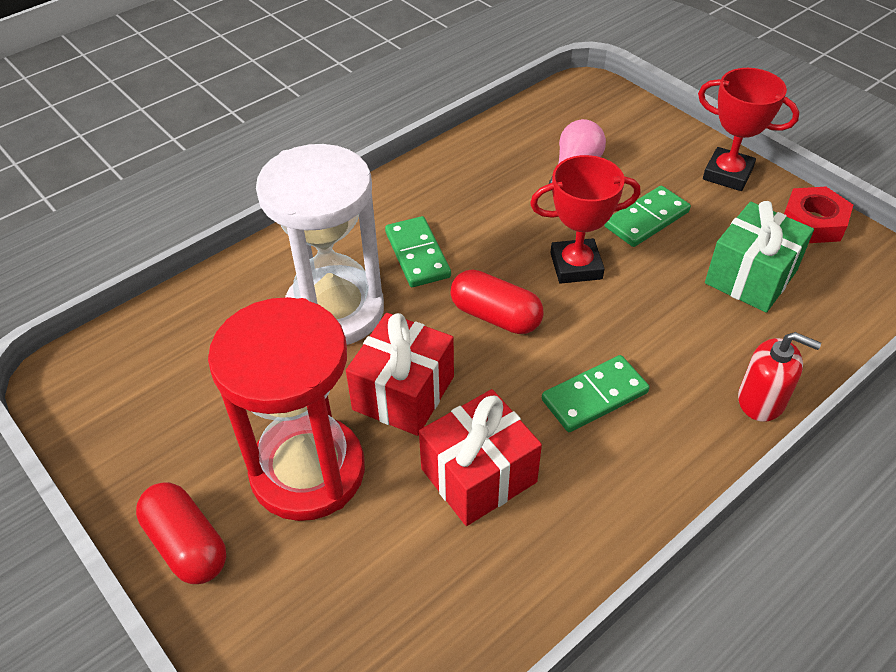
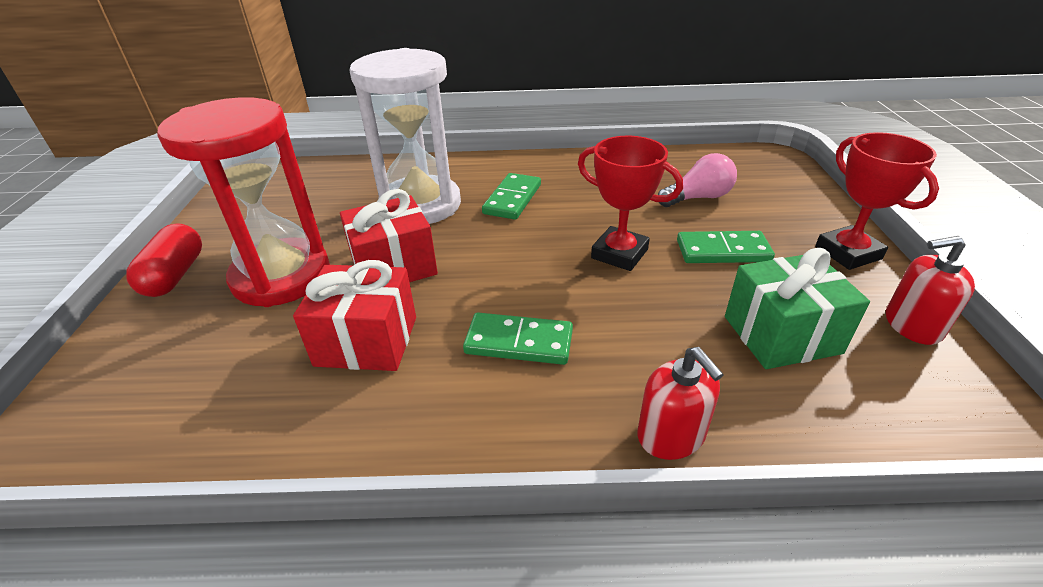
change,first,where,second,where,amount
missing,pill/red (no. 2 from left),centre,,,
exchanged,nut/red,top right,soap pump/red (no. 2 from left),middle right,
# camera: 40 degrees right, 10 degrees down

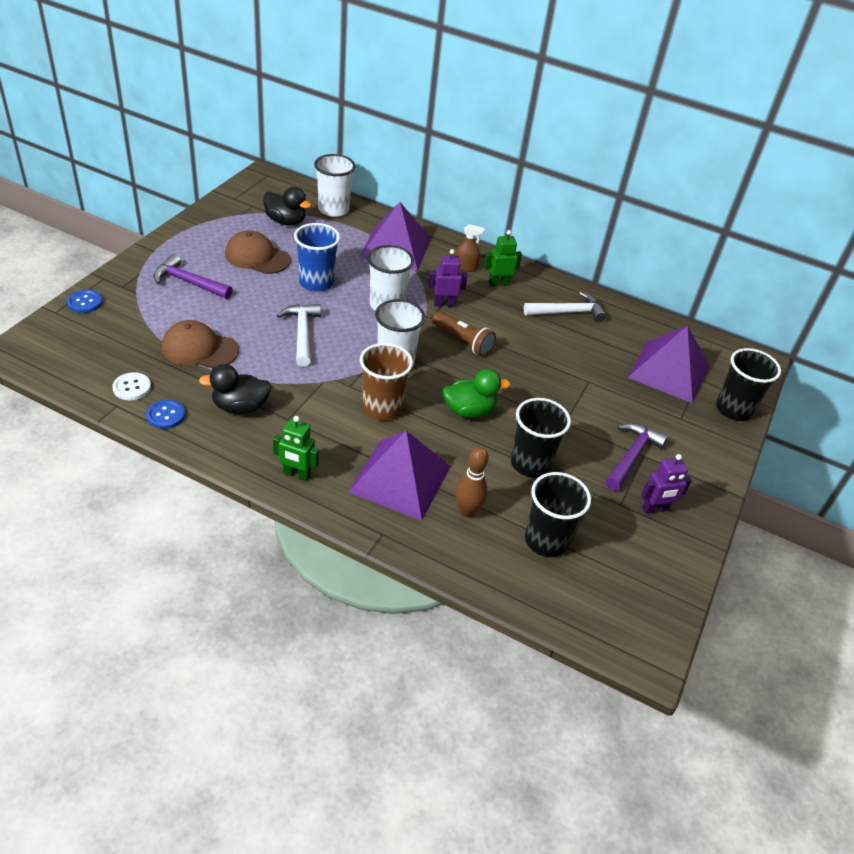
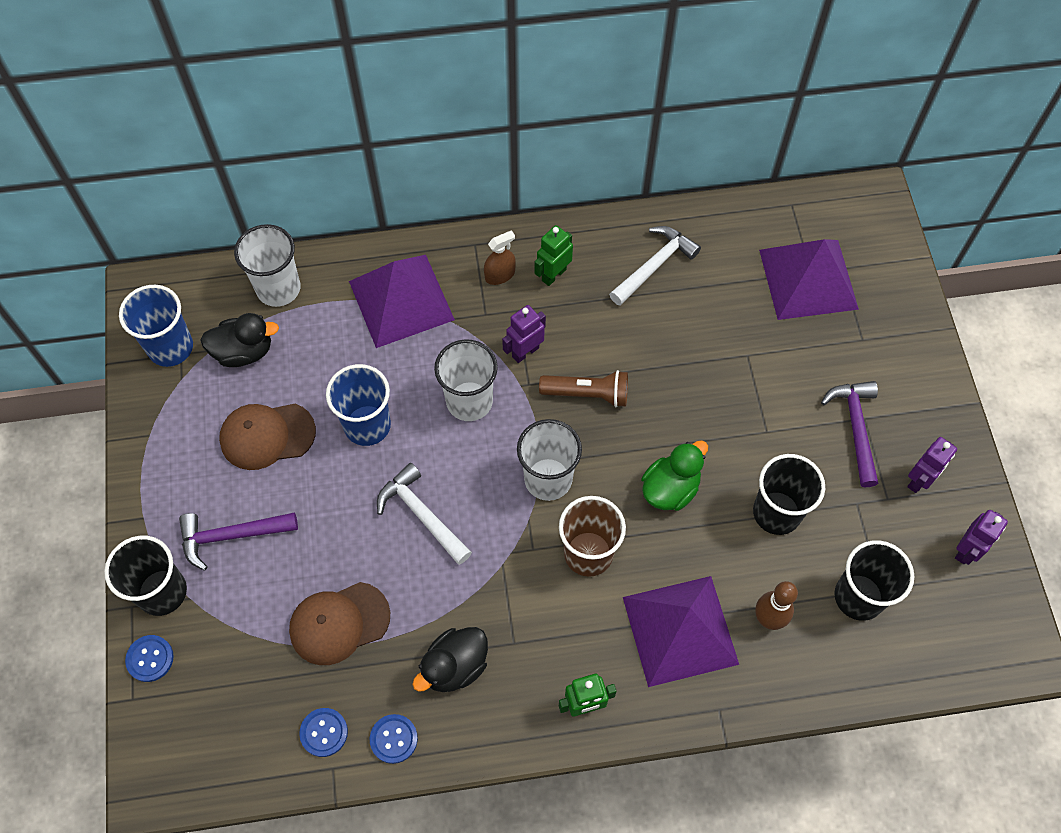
change,first,where,second,where,amount
appeared,,,cup/cobalt (no. 1 from left),middle left,
appeared,,,robot/royal purple (no. 3 from left),middle right,
relocated,cup/black (no. 3 from left in the first image),middle right,cup/black (no. 1 from left),bottom left,
colour,sewing button/pure white,middle left,sewing button/cobalt (no. 2 from left),bottom left,
# camera: 30 degrees left, 20 degrees up

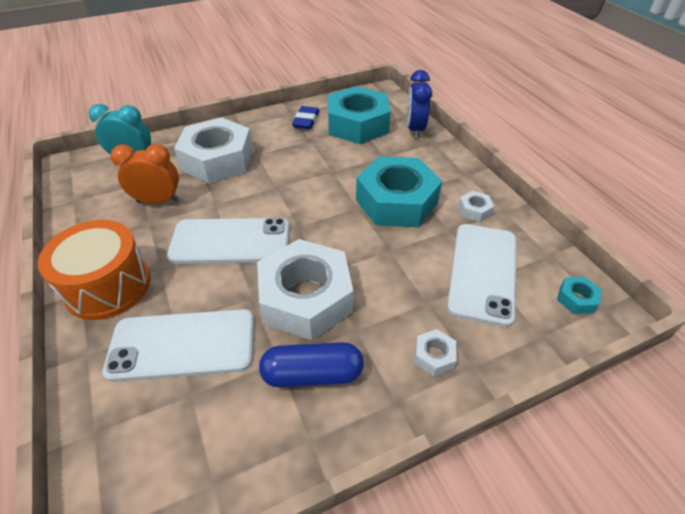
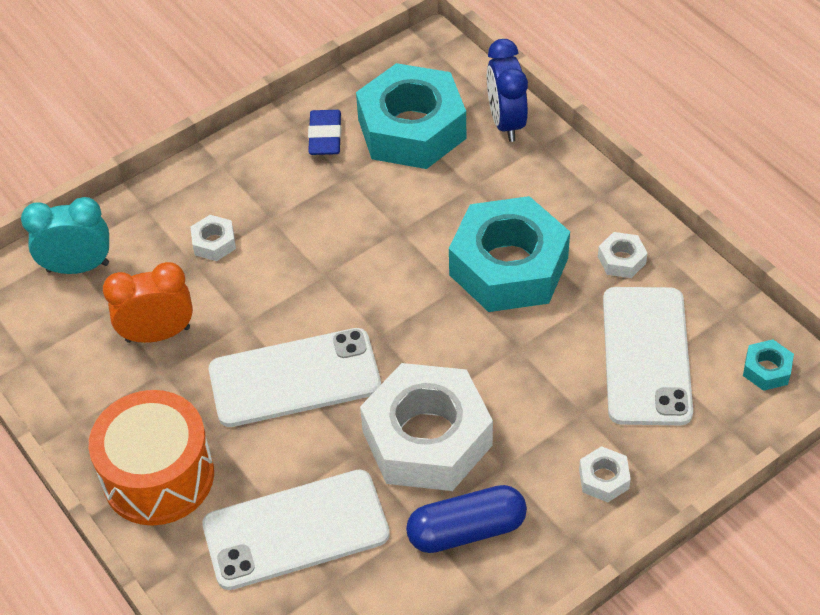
change,first,where,second,where,amount
size,nut/pure white (no. 1 from left),top left,,middle left,x0.40
# camera: 10 degrees left, 5 degrees up

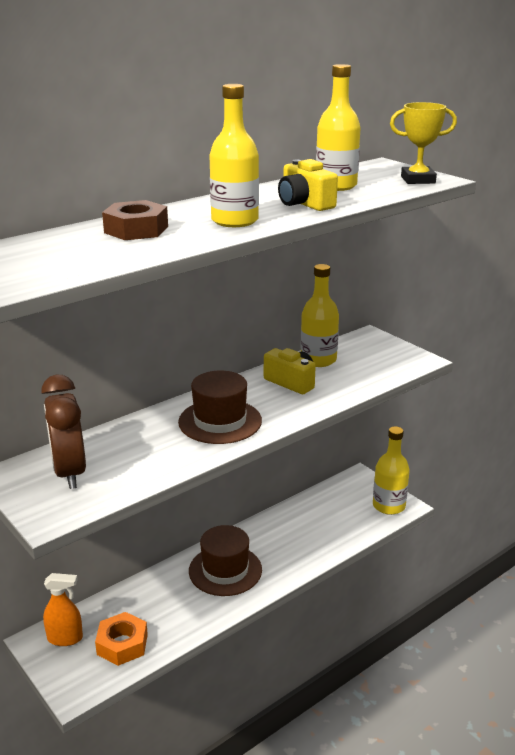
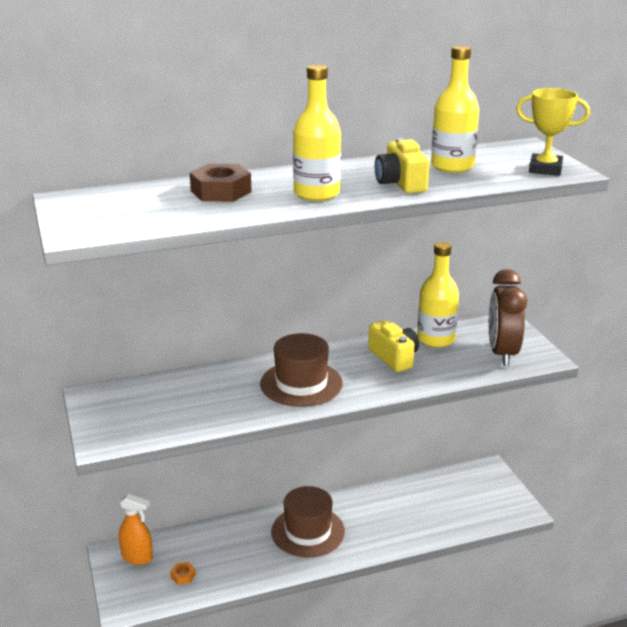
change,first,where,second,where,amount
missing,drink bottle/yellow (no. 4 from left),middle right,,,
relocated,alarm clock/russet,middle left,,middle right,
size,nut/orange-coloured,bottom left,,bottom left,x0.48
# camera: 20 degrees right, 0 degrees up

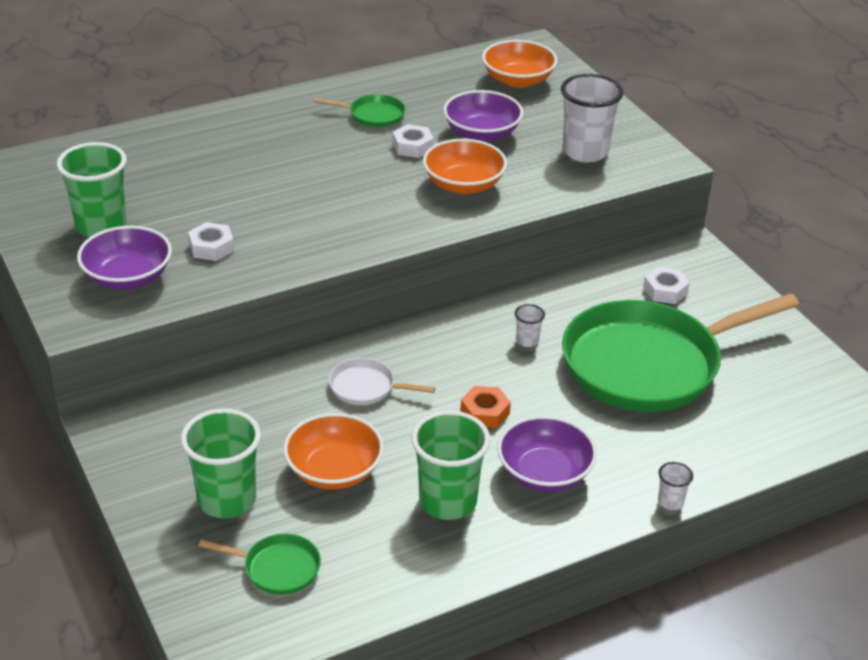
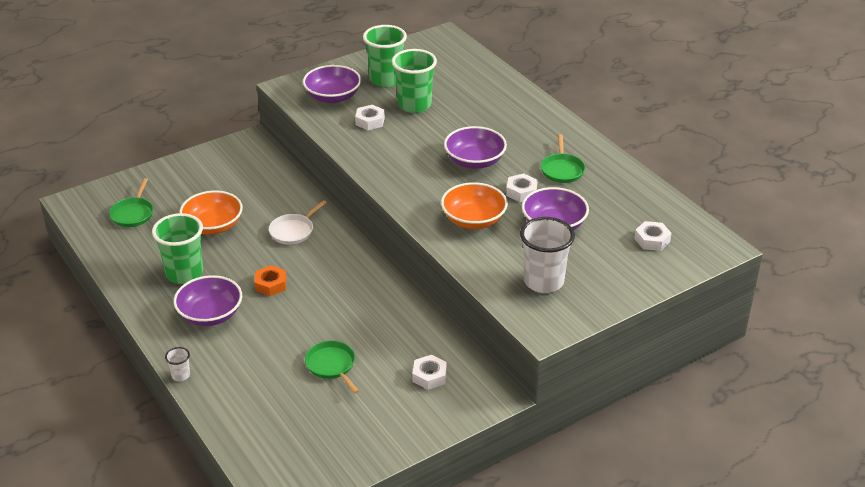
change,first,where,second,where,amount
missing,cup/pure white (no. 1 from left),centre,,,
appeared,,,bowl/royal purple (no. 3 from left),top centre,
relocated,cup/green (no. 2 from left in the first image),bottom left,cup/green (no. 3 from left),top centre,
exchanged,bowl/orange-coloured (no. 3 from left),top centre,nut/pure white (no. 4 from left),middle right,
spun,frying pan/pure white,centre,,centre,150 degrees counterclockwise
size,frying pan/green (no. 3 from left in the first image),middle right,frying pan/green (no. 2 from left),bottom centre,x0.41
# camera: 85 degrees right, 0 degrees up

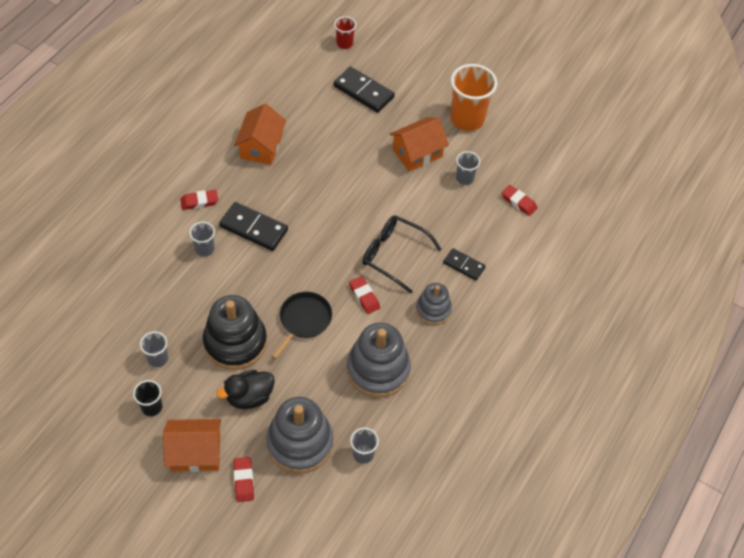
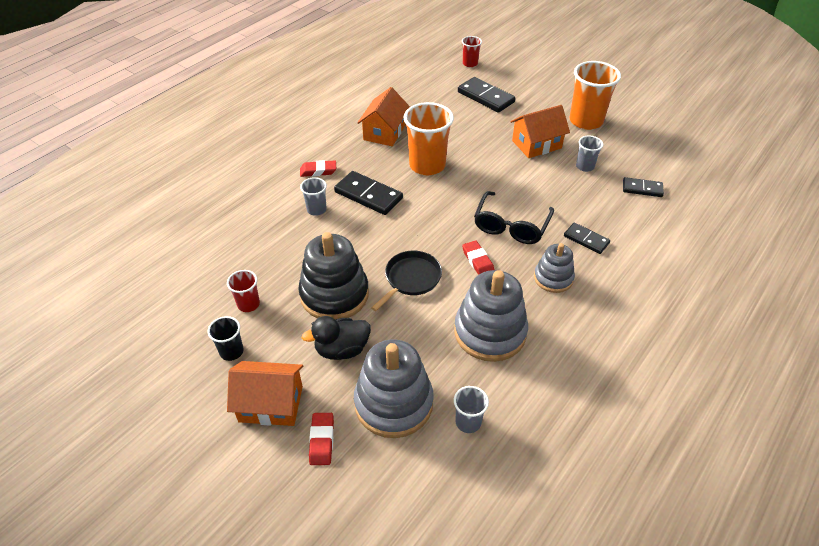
change,first,where,second,where,amount
appeared,,,cup/orange-coloured (no. 1 from left),top centre,
exchanged,gum eraser/red (no. 4 from left),middle right,domino tile/black (no. 4 from left),middle right,
colour,cup/ash-grey (no. 1 from left),middle left,cup/red (no. 1 from left),middle left,
spun,spectacles/black,centre,,centre,105 degrees counterclockwise
# camera: 10 degrees right, 10 degrees down

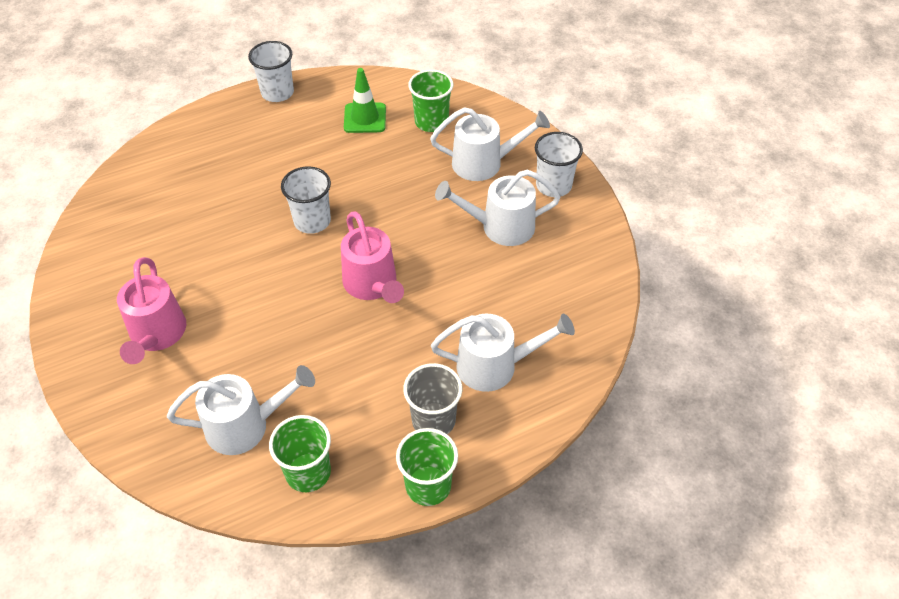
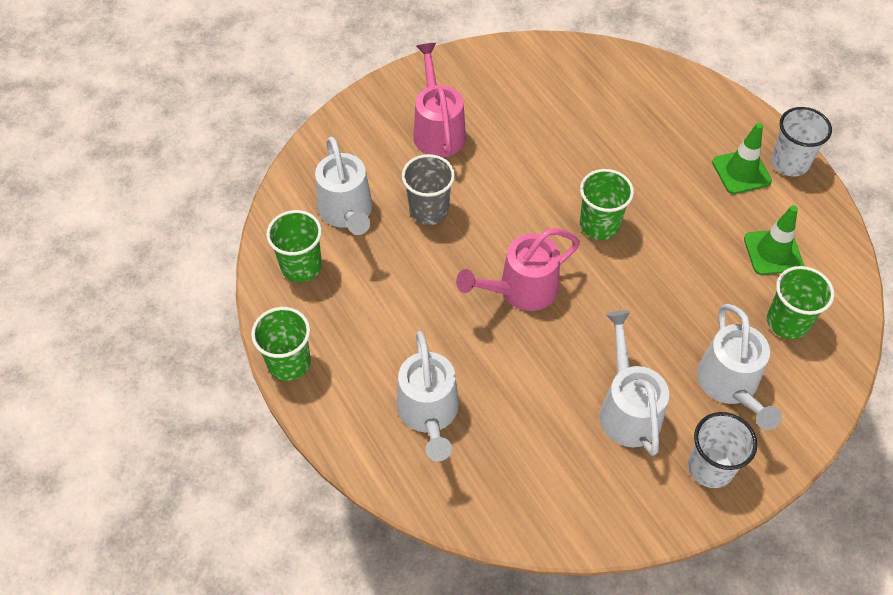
change,first,where,second,where,amount
appeared,,,road cone/green (no. 1 from left),top right,
relocated,cup/ash-grey,centre,,top centre,
colour,cup/pure white (no. 2 from left),centre,cup/green (no. 3 from left),middle right,
spun,watering pot/rosy (no. 1 from left),middle left,,top centre,90 degrees clockwise
# camera: 85 degrees right, 5 degrees up

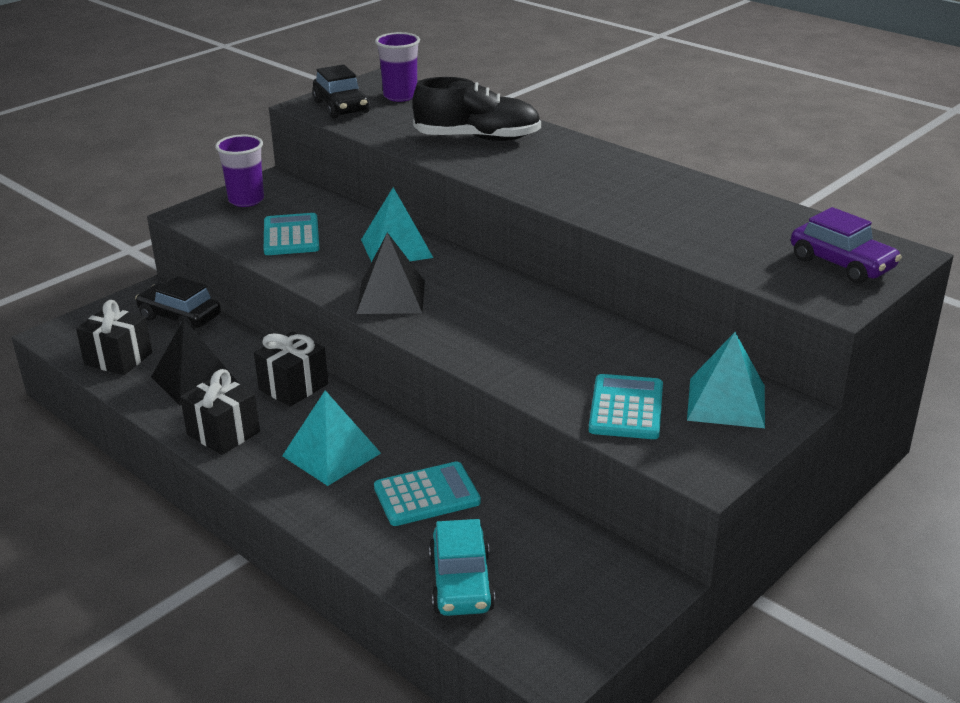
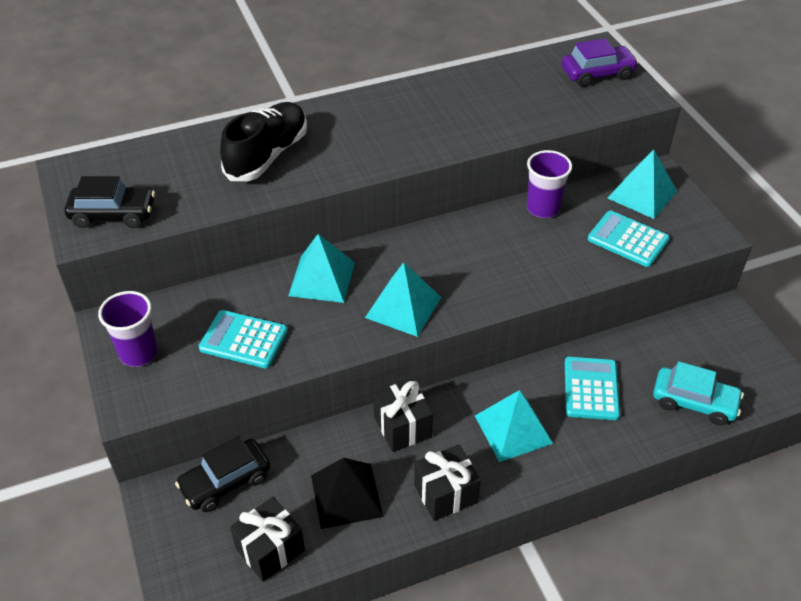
change,first,where,second,where,amount
relocated,cup/royal purple (no. 2 from left),top centre,,top right,
colour,pyramid shape/black (no. 2 from left),centre,pyramid shape/turquoise (no. 2 from left),centre,
# camera: 65 degrees left, 15 degrees up

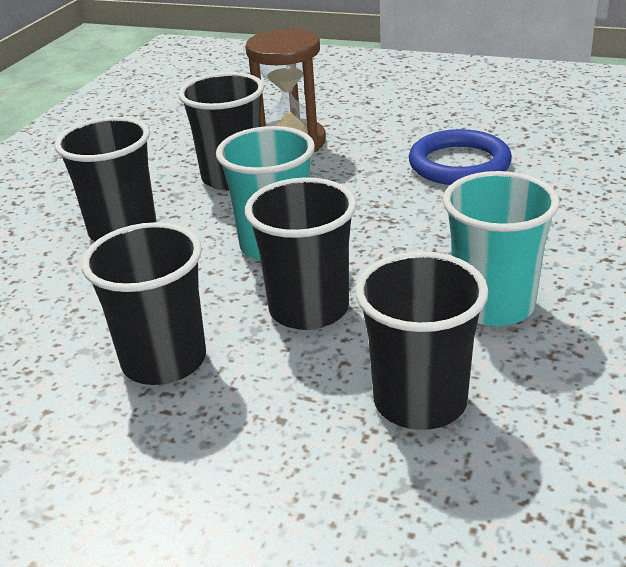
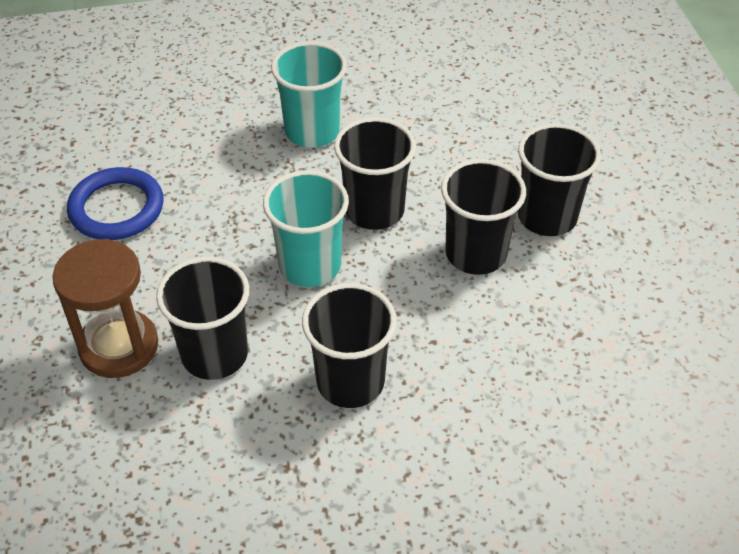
change,first,where,second,where,amount
relocated,cup/black (no. 5 from left),middle right,,top right,
# camera: 125 degrees left, 15 degrees up

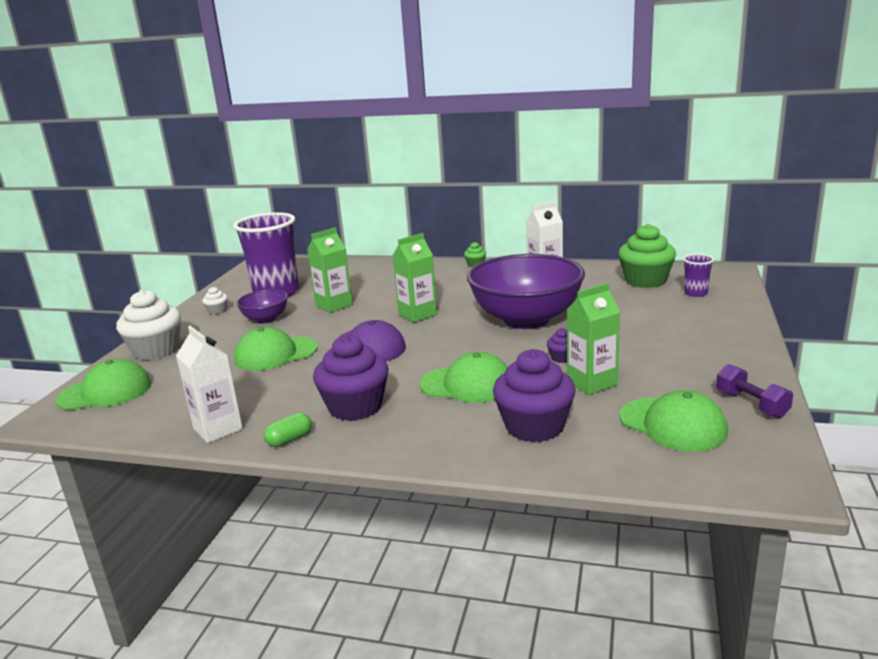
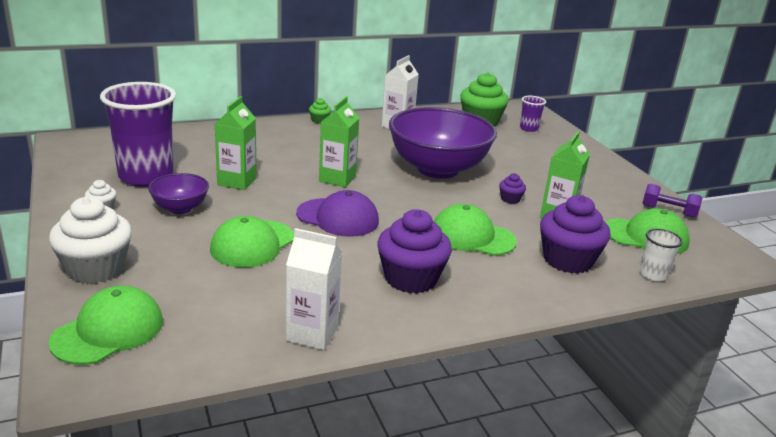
change,first,where,second,where,amount
missing,pill/green,middle left,,,
appeared,,,cup/pure white,middle right,
spun,cap/green (no. 3 from left),centre,,centre,135 degrees counterclockwise
# camera: 40 degrees left, 5 degrees up

